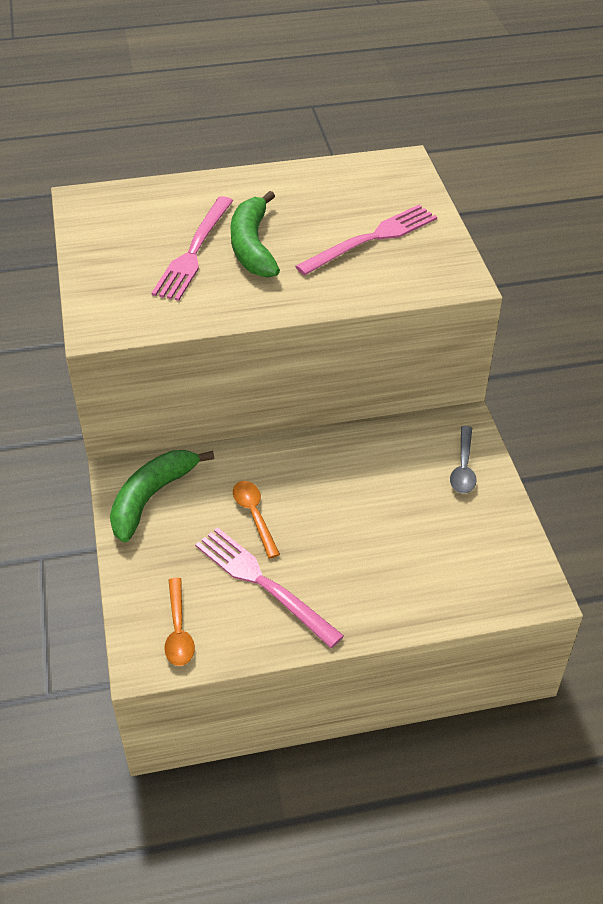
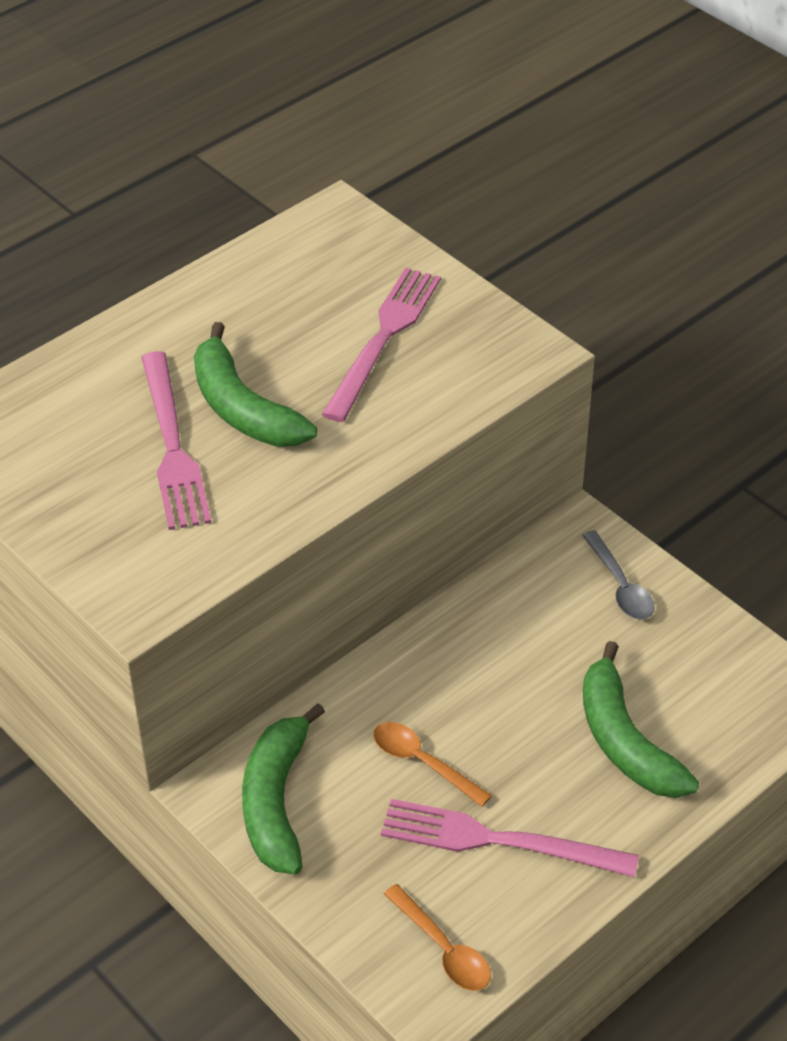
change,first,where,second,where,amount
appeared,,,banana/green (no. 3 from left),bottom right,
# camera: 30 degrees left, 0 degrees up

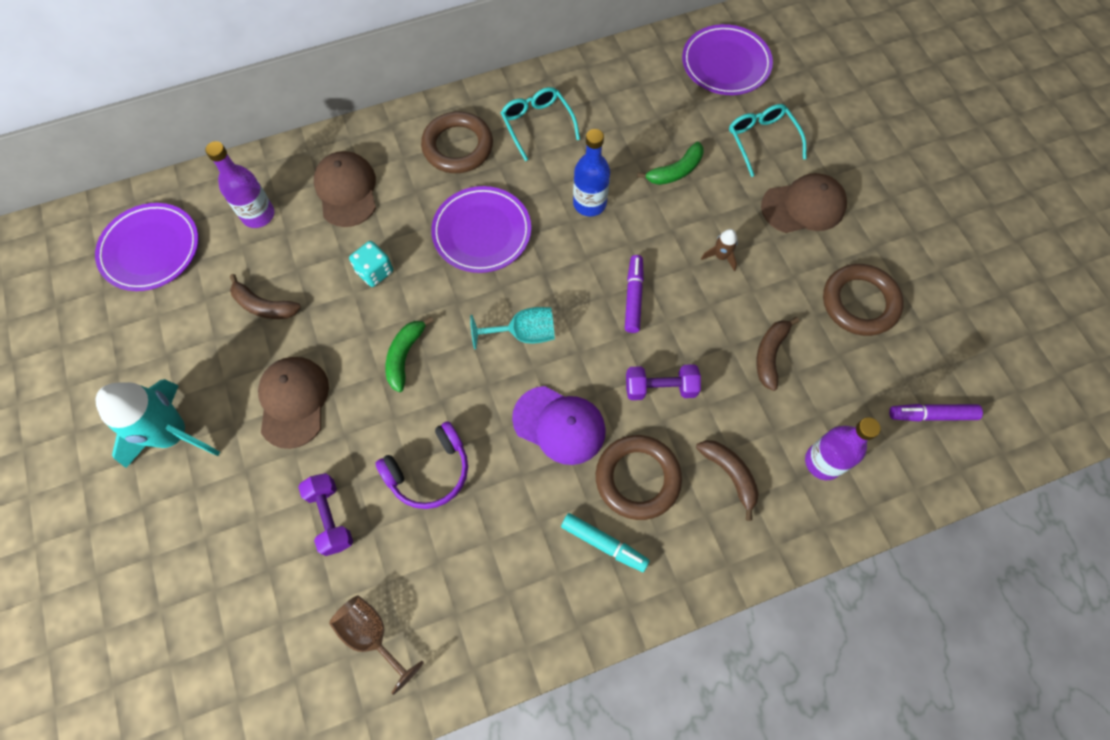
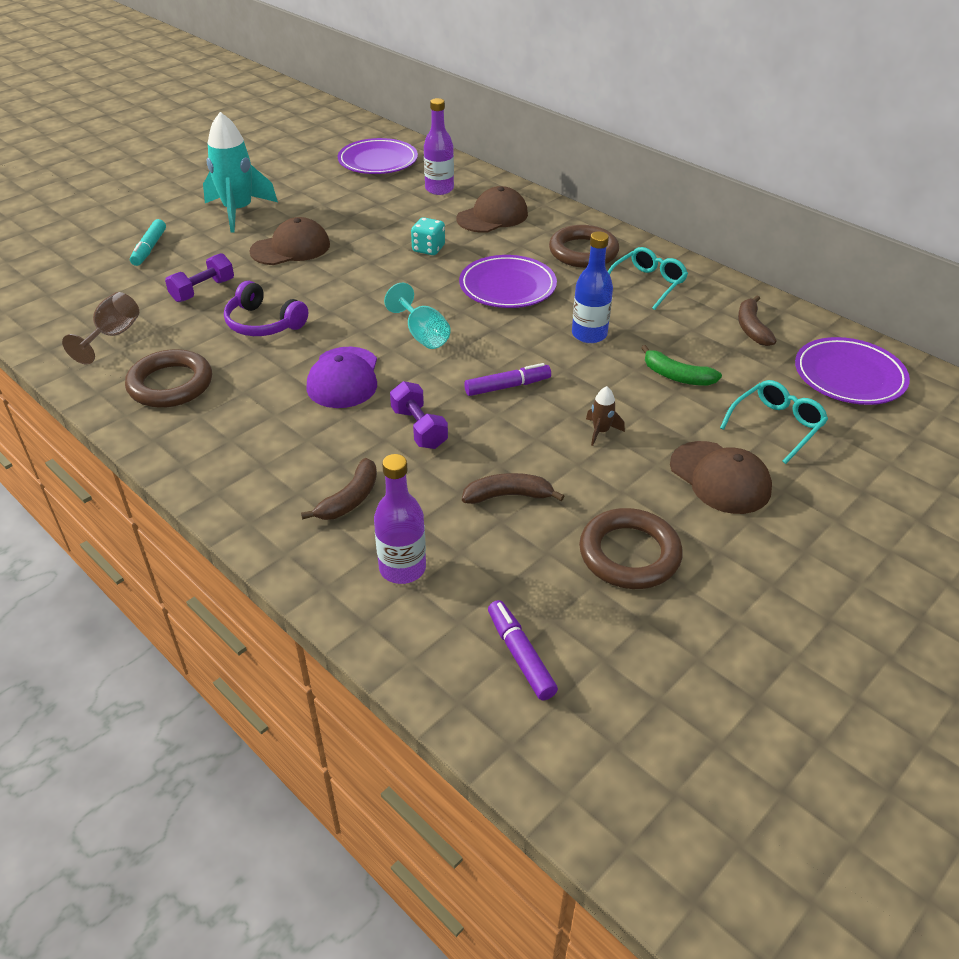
change,first,where,second,where,amount
missing,banana/green (no. 1 from left),centre,,,
relocated,banana/russet (no. 1 from left in the first image),middle left,banana/russet (no. 3 from left),middle right,
relocated,felt pen/turquoise,bottom centre,,top left,
relocated,hoop/russet (no. 2 from left in the first image),centre,hoop/russet (no. 1 from left),middle left,
# camera: 65 degrees right, 25 degrees down

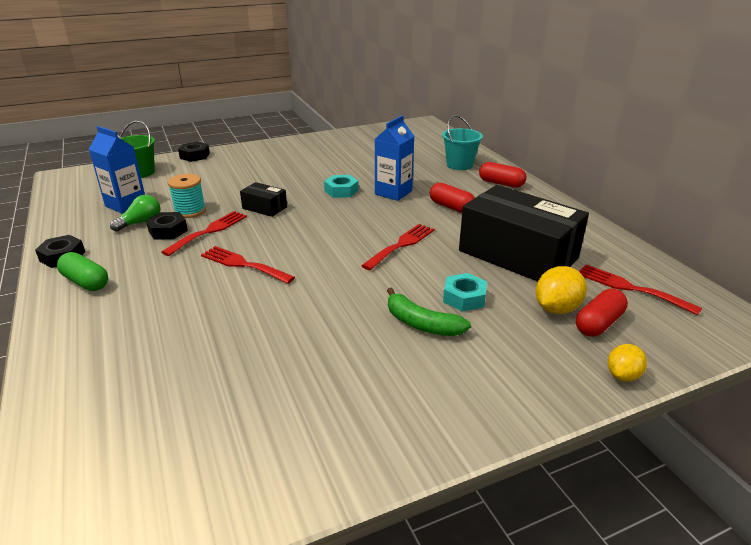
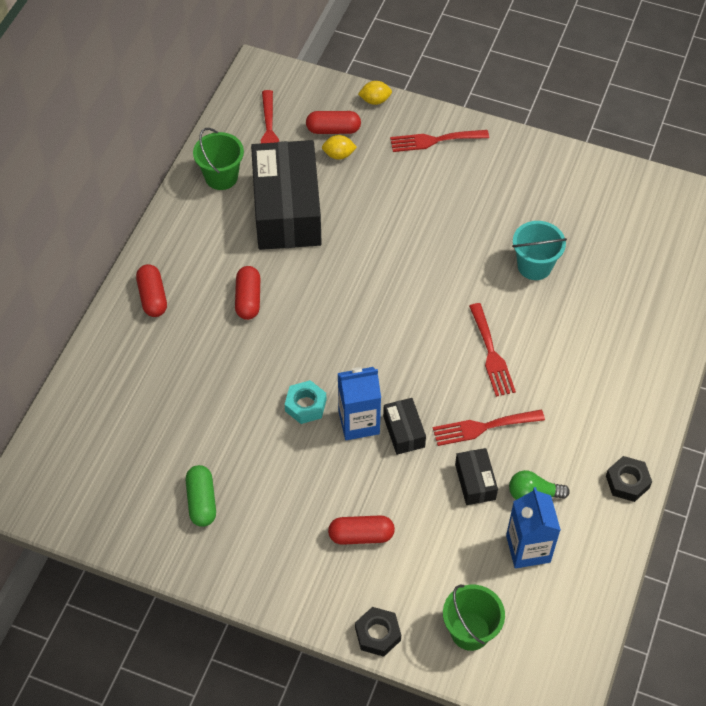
change,first,where,second,where,amount
missing,nut/black (no. 2 from left),middle left,,,
missing,banana/green,centre,,,
missing,nut/turquoise (no. 2 from left),centre,,,
appeared,,,bucket/green (no. 1 from left),top left,
appeared,,,pill/red (no. 4 from left),bottom centre,
relocated,pill/green,middle left,,bottom left,
relocated,fork/red (no. 3 from left in the first image),centre,fork/red (no. 2 from left),top centre,
relocated,carton/cobalt (no. 2 from left in the first image),top centre,carton/cobalt (no. 1 from left),centre,
relocated,bucket/turquoise,top centre,,middle right,
exchanged,spool/turquoise,middle left,box/black (no. 3 from left),bottom right,
size,toy lemon/yellow (no. 1 from left),middle right,,top centre,x0.65
# camera: 135 degrees left, 25 degrees up

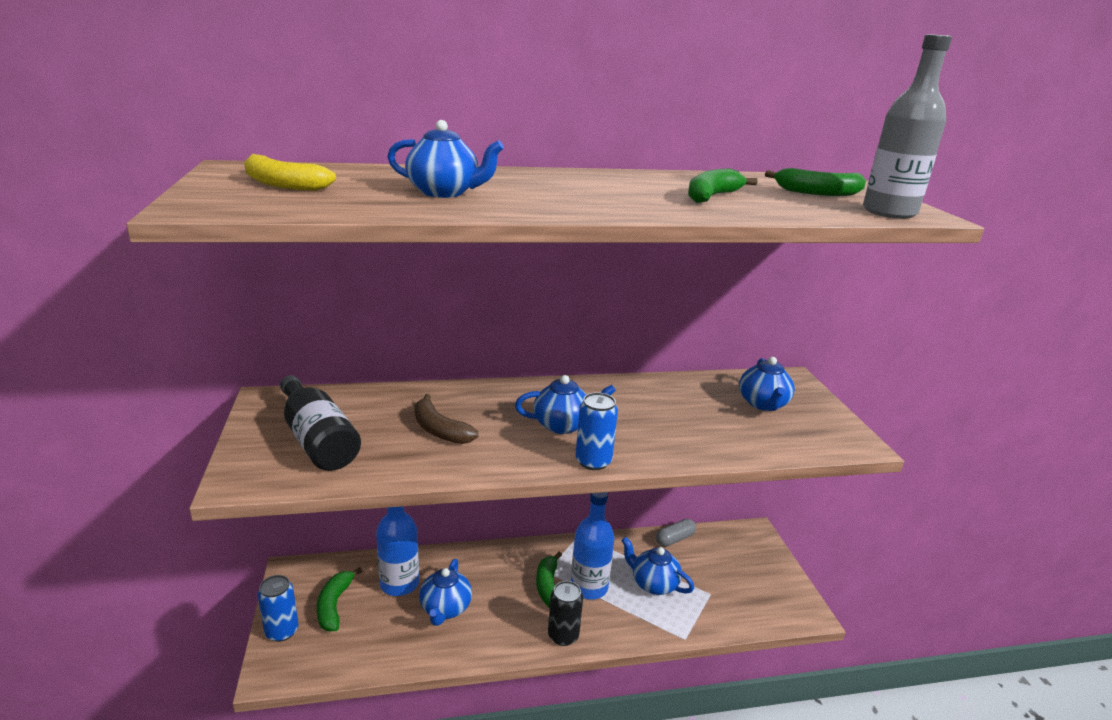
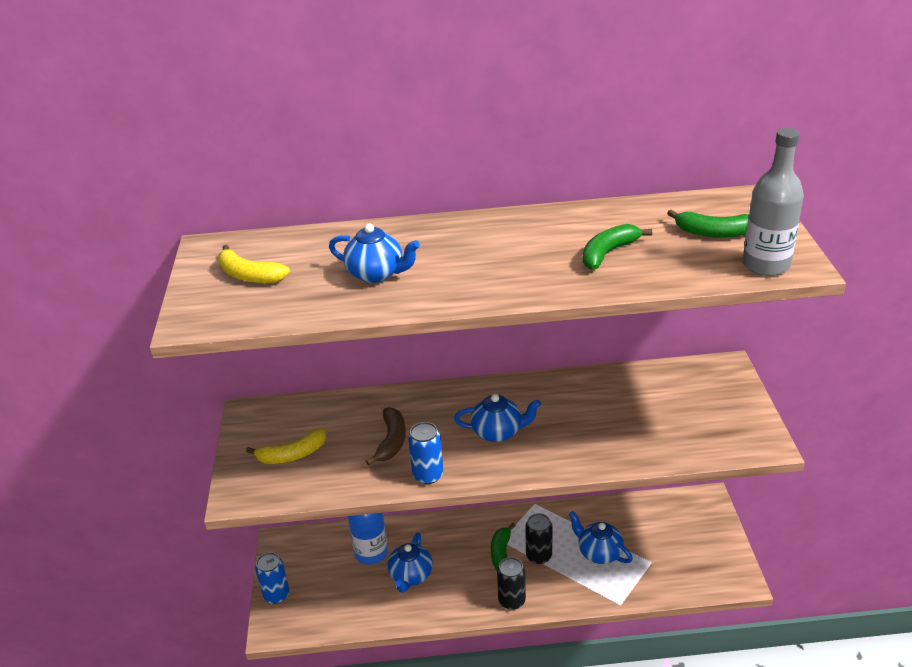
change,first,where,second,where,amount
missing,banana/green (no. 1 from left),bottom left,,,
missing,pill/ash-grey,bottom centre,,,
missing,tea pot/cobalt (no. 5 from left),middle right,,,
relocated,tin/cobalt (no. 2 from left),centre,,bottom centre,
exchanged,drink bottle/black,middle left,banana/yellow (no. 2 from left),bottom left,
exchanged,drink bottle/cobalt (no. 2 from left),bottom centre,tin/black (no. 2 from left),bottom centre,
spun,banana/russet,centre,,centre,135 degrees counterclockwise
# camera: 10 degrees right, 10 degrees up

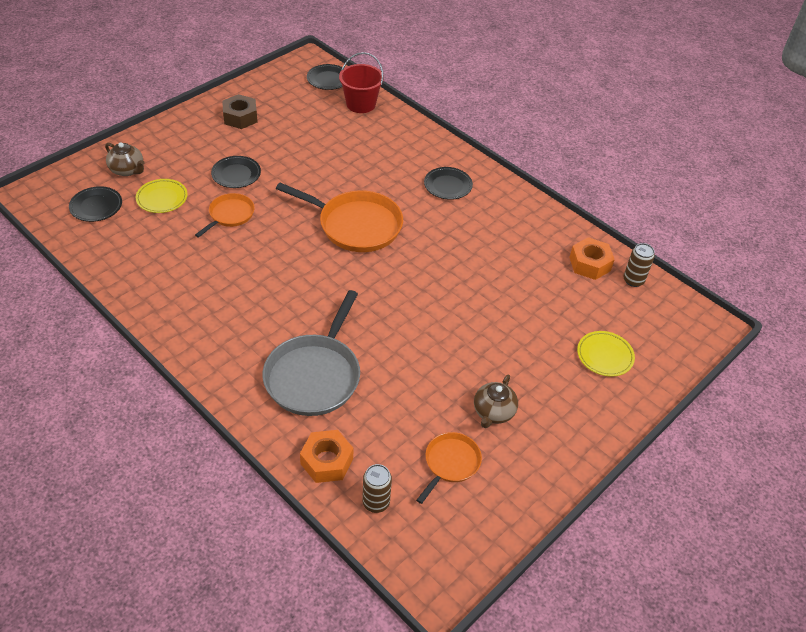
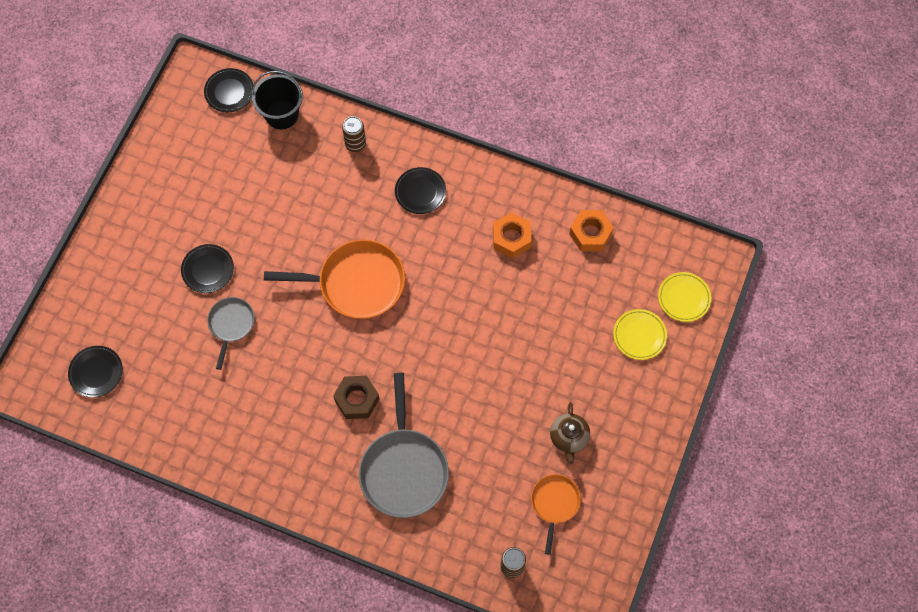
change,first,where,second,where,amount
missing,tea pot/russet (no. 1 from left),top left,,,
relocated,plate/yellow (no. 1 from left in the first image),top left,plate/yellow (no. 2 from left),middle right,
relocated,nut/russet,top left,,centre,
relocated,nut/orange-coloured (no. 1 from left),bottom centre,,centre,
relocated,tin/russet (no. 2 from left in the first image),middle right,tin/russet (no. 1 from left),top centre,
colour,frying pan/orange-coloured (no. 1 from left),middle left,frying pan/ash-grey (no. 1 from left),middle left,
colour,bucket/red,top centre,bucket/black,top left,
# camera: 20 degrees left, 20 degrees up

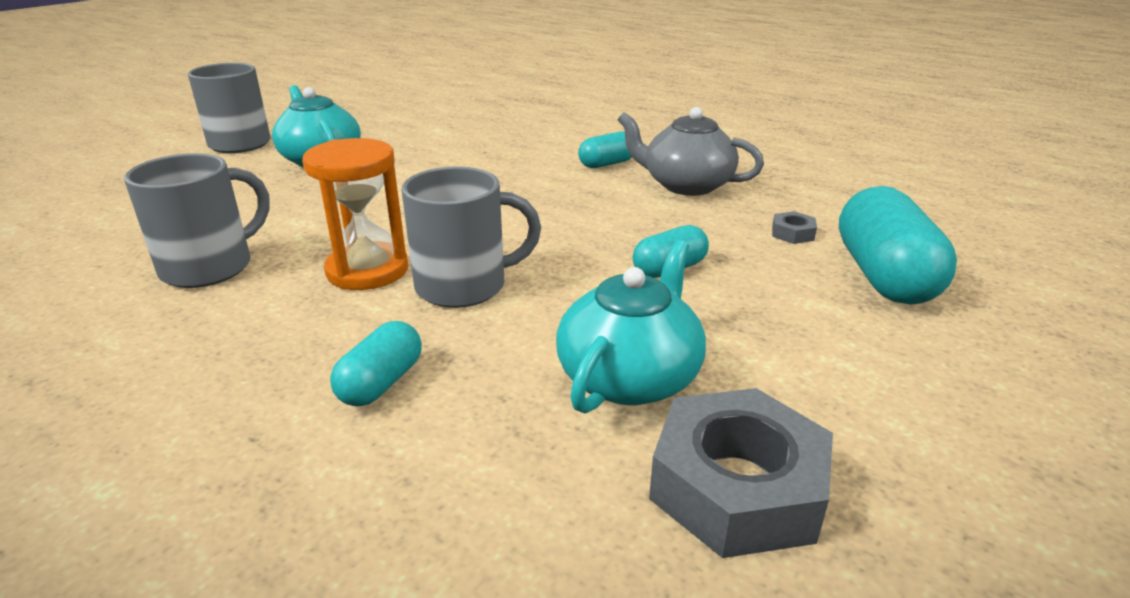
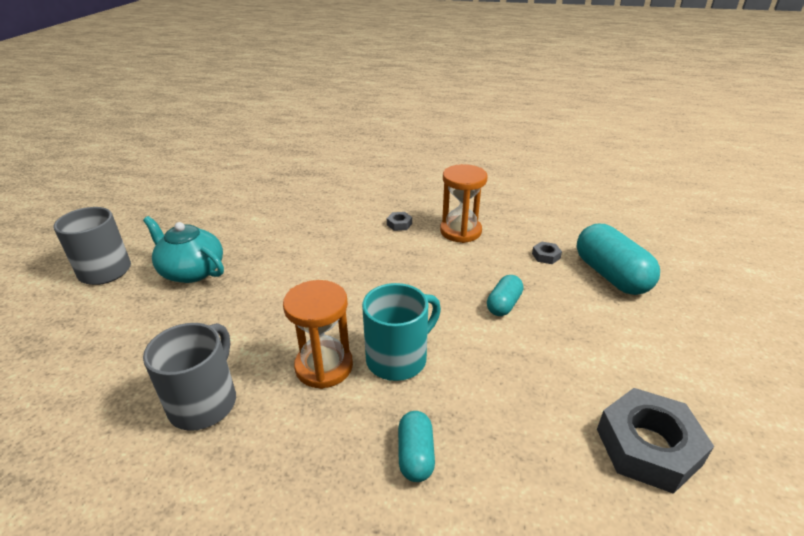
change,first,where,second,where,amount
missing,tea pot/turquoise (no. 2 from left),centre,,,
exchanged,pill/turquoise (no. 2 from left),top centre,nut/ash-grey (no. 1 from left),centre,
exchanged,tea pot/ash-grey,top centre,sandglass/orange-coloured (no. 2 from left),centre,
colour,coffee mug/ash-grey (no. 3 from left),centre,coffee mug/turquoise,centre,
# camera: 25 degrees left, 5 degrees up

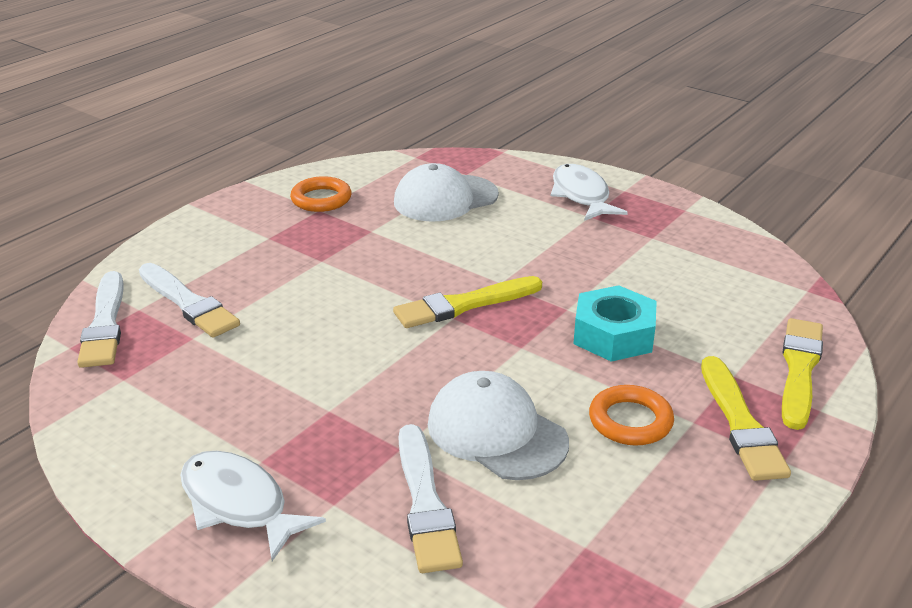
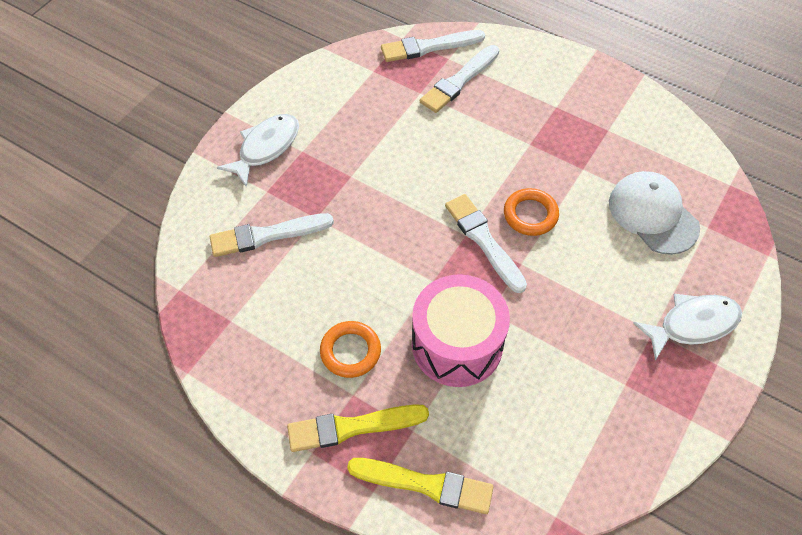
change,first,where,second,where,amount
missing,cap/pure white (no. 2 from left),bottom centre,,,
relocated,hoop/orange-coloured (no. 1 from left in the first image),top centre,hoop/orange-coloured (no. 2 from left),centre,
exchanged,nut/turquoise,middle right,drum/rosy,centre,
colour,paint brush/yellow (no. 1 from left),centre,paint brush/pure white (no. 4 from left),centre,
# camera: 85 degrees right, 25 degrees up

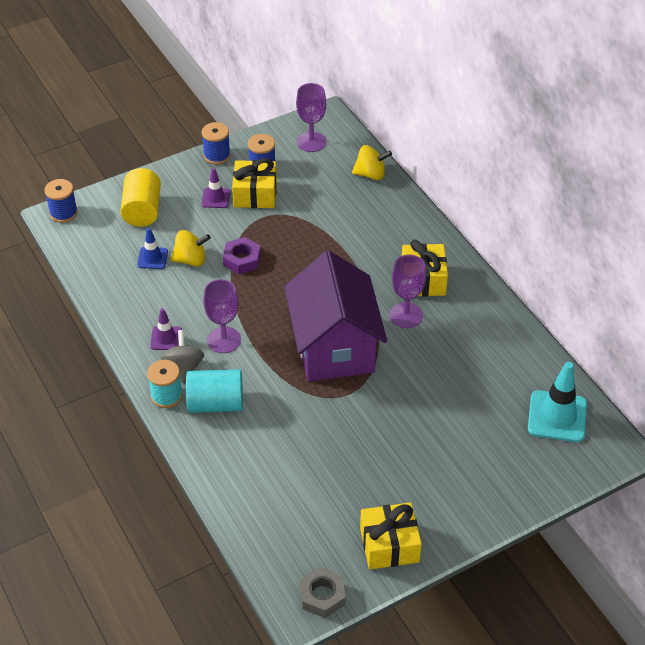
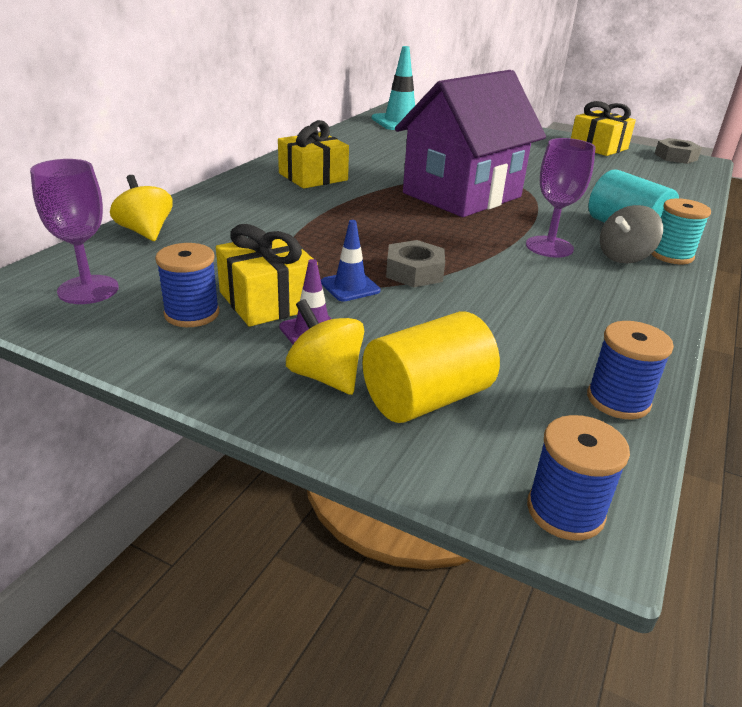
change,first,where,second,where,amount
missing,road cone/royal purple (no. 1 from left),middle left,,,
missing,wine glass/royal purple (no. 3 from left),centre,,,
relocated,road cone/cobalt,middle left,,centre,
relocated,toy top/yellow (no. 1 from left in the first image),middle left,toy top/yellow (no. 2 from left),centre,
relocated,spool/cobalt (no. 2 from left in the first image),top centre,spool/cobalt (no. 3 from left),middle right,
colour,nut/royal purple,centre,nut/ash-grey (no. 1 from left),centre,
# camera: 125 degrees left, 15 degrees down

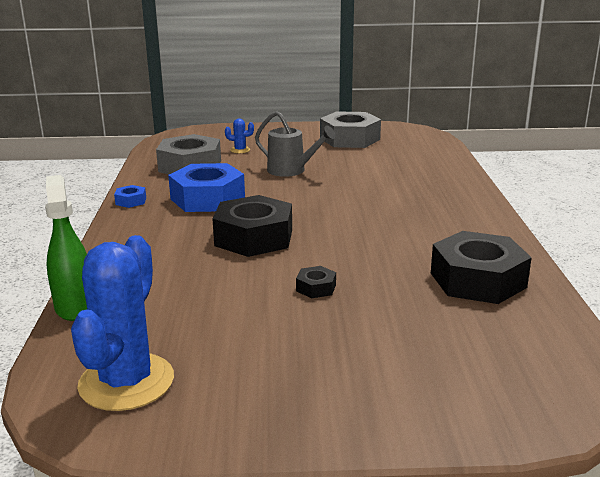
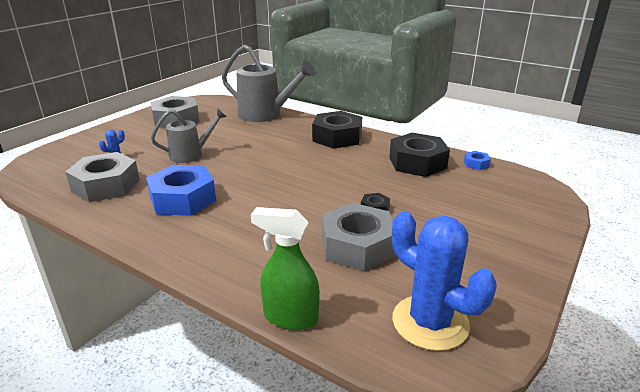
change,first,where,second,where,amount
appeared,,,watering pot/ash-grey (no. 2 from left),top centre,
appeared,,,nut/ash-grey (no. 3 from left),centre,
relocated,nut/cobalt (no. 1 from left in the first image),middle left,nut/cobalt (no. 2 from left),middle right,
relocated,nut/black (no. 1 from left),centre,,top centre,
# camera: 55 degrees left, 5 degrees up

